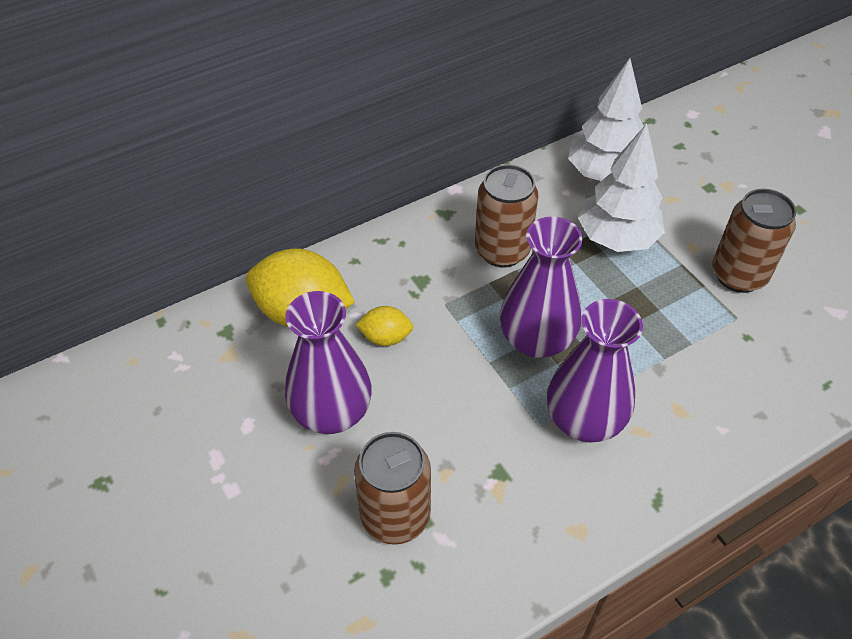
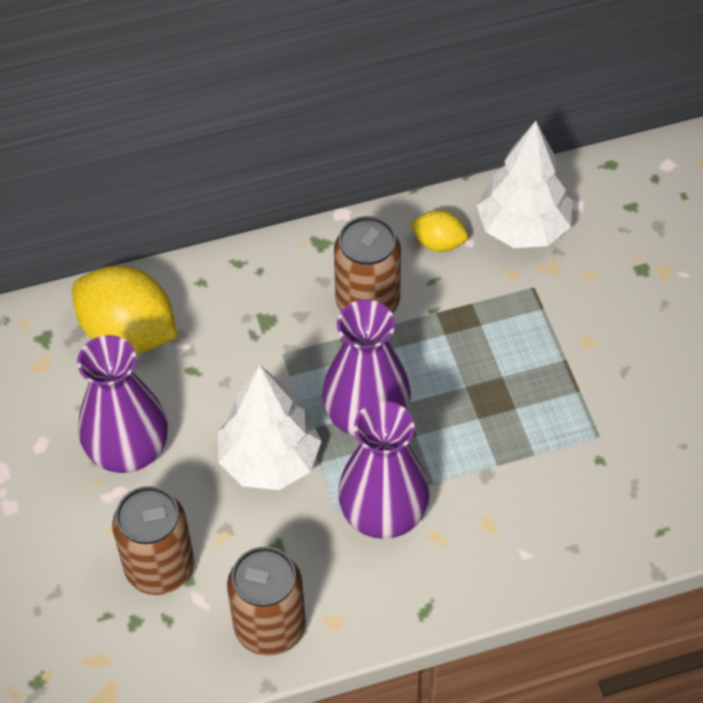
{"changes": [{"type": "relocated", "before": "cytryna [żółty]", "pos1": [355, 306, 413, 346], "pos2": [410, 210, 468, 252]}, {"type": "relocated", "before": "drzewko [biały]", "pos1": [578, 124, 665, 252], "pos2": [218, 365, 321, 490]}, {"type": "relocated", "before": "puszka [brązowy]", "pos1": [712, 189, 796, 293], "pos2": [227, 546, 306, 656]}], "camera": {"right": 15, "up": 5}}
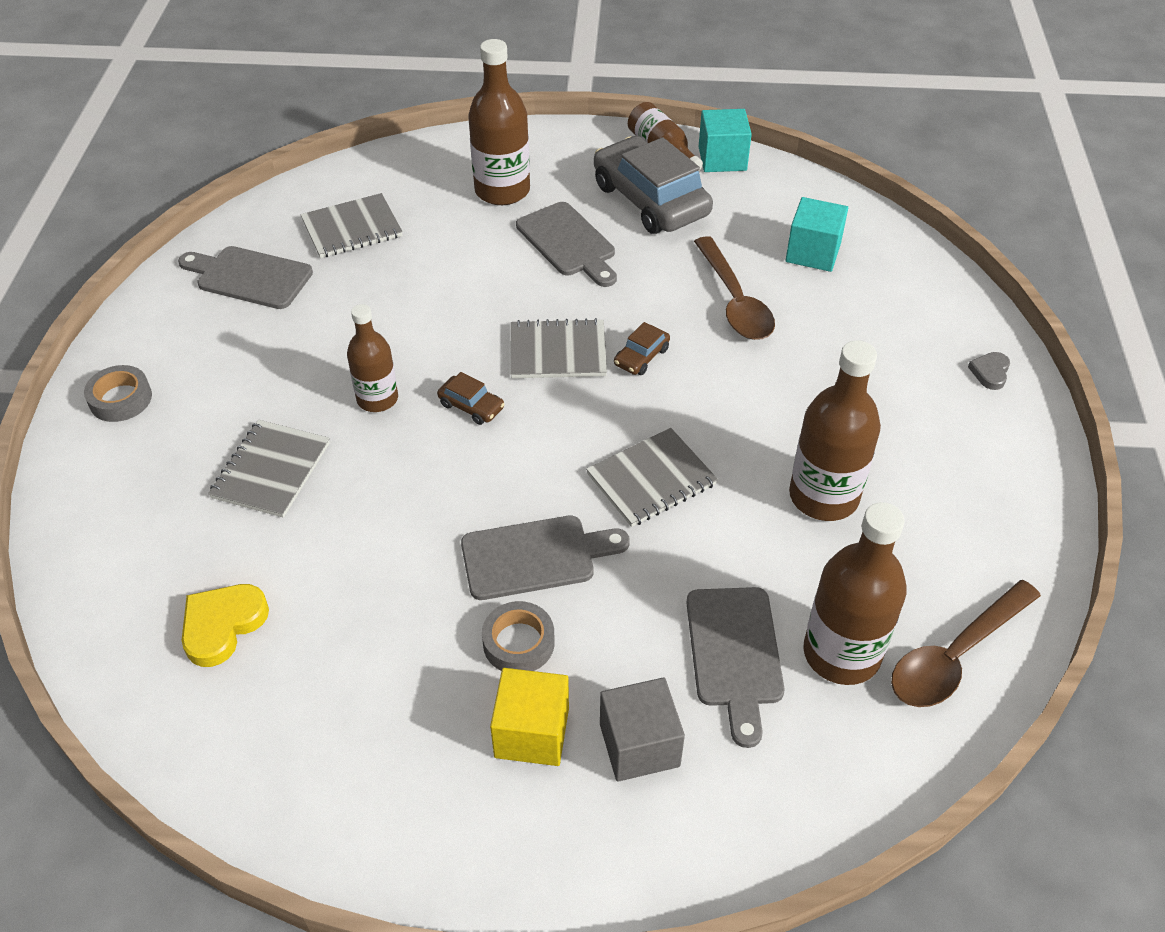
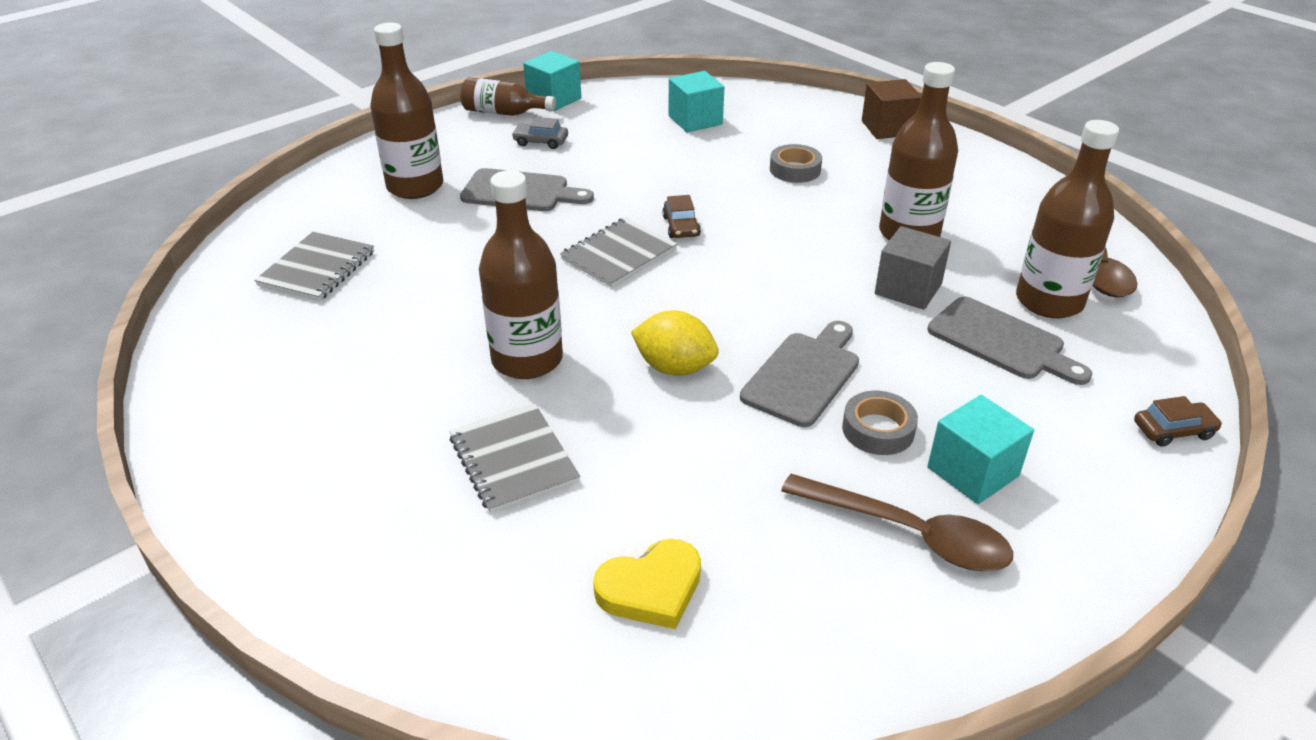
{"changes": [{"type": "relocated", "before": "taśma klejąca [szary]", "pos1": [84, 365, 152, 422], "pos2": [770, 144, 822, 183]}, {"type": "missing", "before": "deska do krojenia [szary]", "pos1": [178, 246, 313, 309]}, {"type": "spun", "before": "serce [żółty]", "pos1": [182, 584, 269, 667], "pos2": [593, 539, 701, 629], "turn": -105}, {"type": "size", "before": "butelka [brązowy]", "pos1": [347, 304, 398, 412], "pos2": [479, 170, 563, 379], "scale": 1.58}, {"type": "relocated", "before": "samochód [brązowy]", "pos1": [437, 372, 505, 425], "pos2": [1134, 396, 1222, 447]}, {"type": "colour", "before": "sześcian [żółty]", "after": "sześcian [turkusowy]", "pos1": [490, 668, 569, 766], "pos2": [927, 395, 1034, 504]}, {"type": "missing", "before": "zeszyt [szary]", "pos1": [586, 428, 718, 527]}, {"type": "size", "before": "samochód [szary]", "pos1": [594, 136, 713, 234], "pos2": [512, 117, 568, 149], "scale": 0.43}, {"type": "relocated", "before": "sześcian [szary]", "pos1": [600, 677, 685, 782], "pos2": [875, 226, 951, 310]}, {"type": "relocated", "before": "łyżka [brązowy]", "pos1": [694, 236, 775, 340], "pos2": [781, 474, 1013, 571]}, {"type": "exchanged", "before": "serce [szary]", "after": "sześcian [brązowy]", "pos1": [968, 352, 1010, 390], "pos2": [862, 79, 922, 139]}, {"type": "appeared", "after": "cytryna [żółty]", "pos2": [631, 310, 719, 376]}], "camera": {"right": -45, "up": -10}}
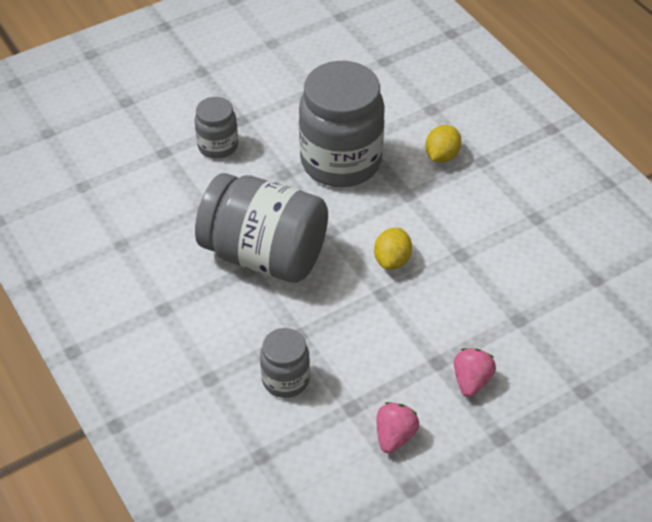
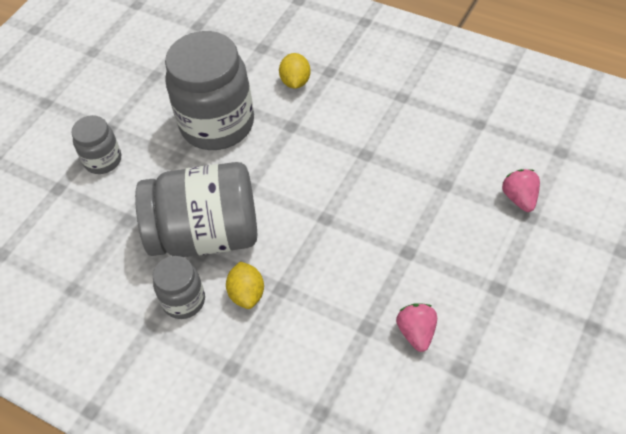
{"changes": [{"type": "relocated", "before": "słoik [szary]", "pos1": [260, 328, 310, 398], "pos2": [153, 256, 205, 319]}, {"type": "relocated", "before": "cytryna [żółty]", "pos1": [374, 228, 412, 270], "pos2": [226, 262, 264, 309]}, {"type": "relocated", "before": "truskawka [różowy]", "pos1": [454, 348, 496, 397], "pos2": [502, 169, 540, 212]}], "camera": {"right": -25, "up": 5}}
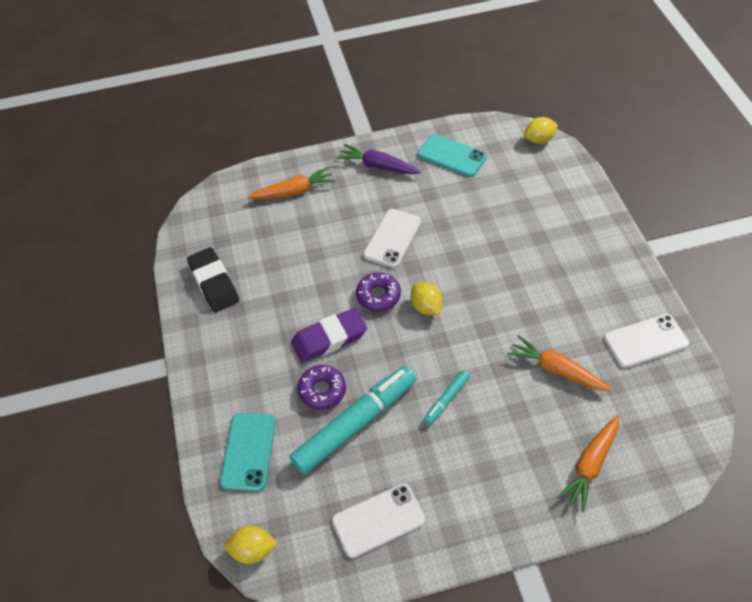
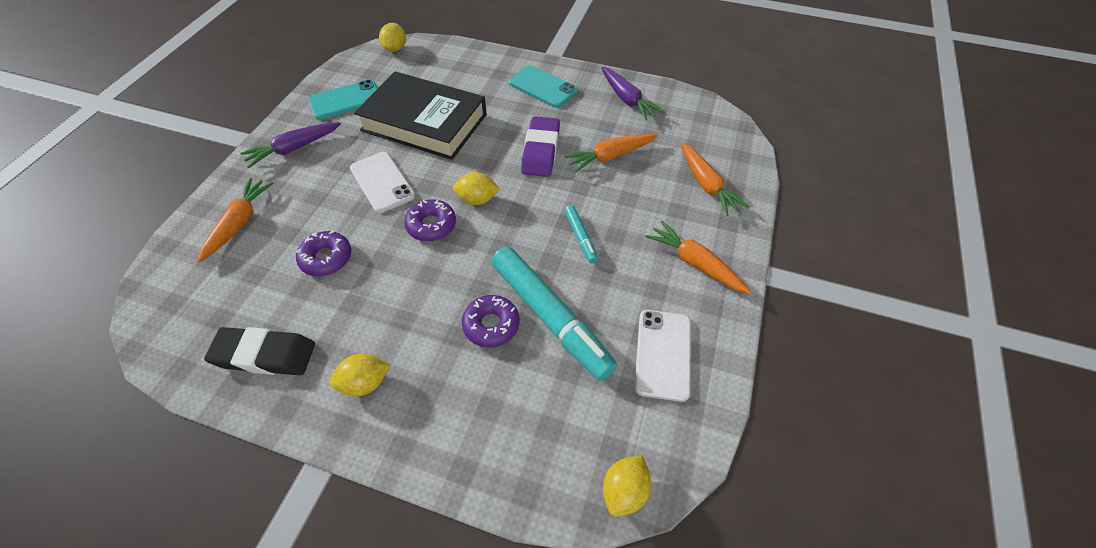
{"changes": [{"type": "relocated", "before": "telefon [turkusowy]", "pos1": [220, 413, 276, 491], "pos2": [508, 65, 578, 108]}, {"type": "spun", "before": "flamaster [turkusowy]", "pos1": [290, 366, 416, 475], "pos2": [491, 246, 617, 381], "turn": 150}, {"type": "relocated", "before": "gumka do mazania [fioletowy]", "pos1": [291, 308, 367, 363], "pos2": [521, 116, 560, 177]}, {"type": "exchanged", "before": "telefon [biały]", "after": "marchewka [fioletowy]", "pos1": [604, 314, 689, 368], "pos2": [601, 67, 664, 120]}, {"type": "appeared", "after": "donut [fioletowy]", "pos2": [296, 230, 351, 276]}, {"type": "appeared", "after": "cytryna [żółty]", "pos2": [330, 354, 390, 396]}, {"type": "appeared", "after": "książka [czarny]", "pos2": [354, 71, 487, 160]}, {"type": "appeared", "after": "marchewka [pomarańczowy]", "pos2": [645, 221, 751, 294]}], "camera": {"right": -60, "up": 0}}
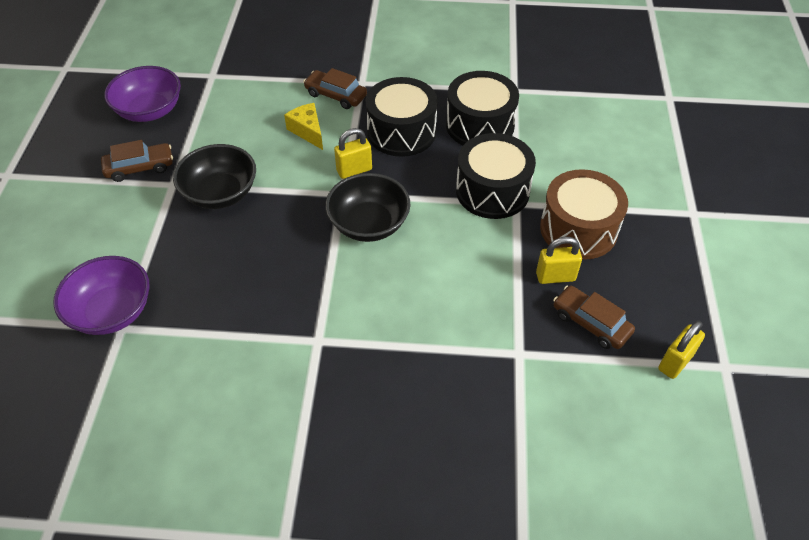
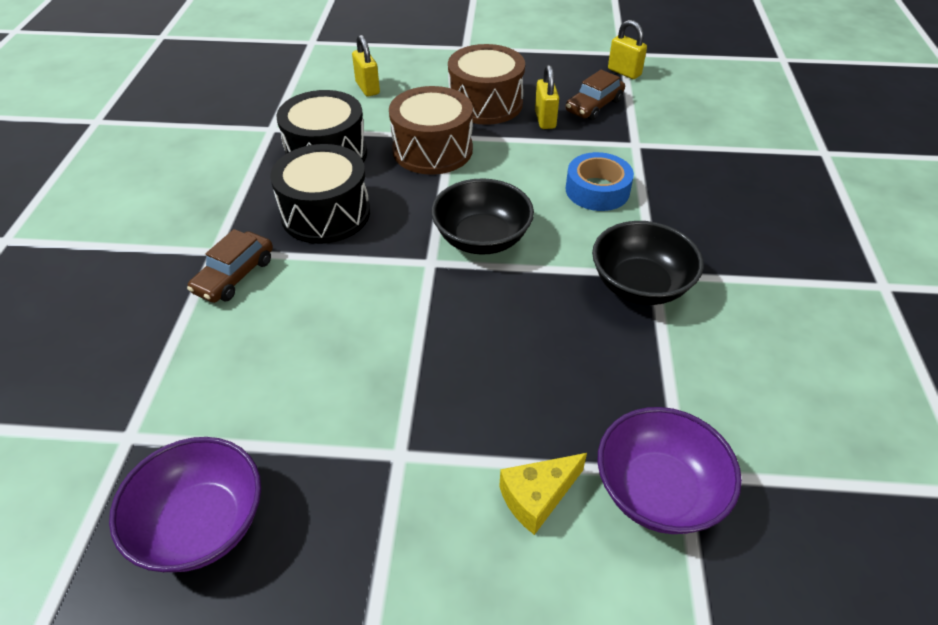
{"changes": [{"type": "missing", "before": "samochód [brązowy]", "pos1": [101, 140, 173, 182]}, {"type": "relocated", "before": "miska [czarny]", "pos1": [173, 144, 256, 209], "pos2": [592, 221, 704, 305]}, {"type": "relocated", "before": "ser [żółty]", "pos1": [284, 103, 323, 150], "pos2": [499, 453, 587, 535]}, {"type": "relocated", "before": "kłódka [żółty]", "pos1": [334, 128, 372, 179], "pos2": [352, 34, 380, 97]}, {"type": "colour", "before": "bęben [czarny]", "after": "bęben [brązowy]", "pos1": [456, 133, 536, 219], "pos2": [389, 86, 473, 175]}, {"type": "appeared", "after": "taśma klejąca [niebieski]", "pos2": [565, 152, 634, 211]}], "camera": {"right": -90, "up": -5}}
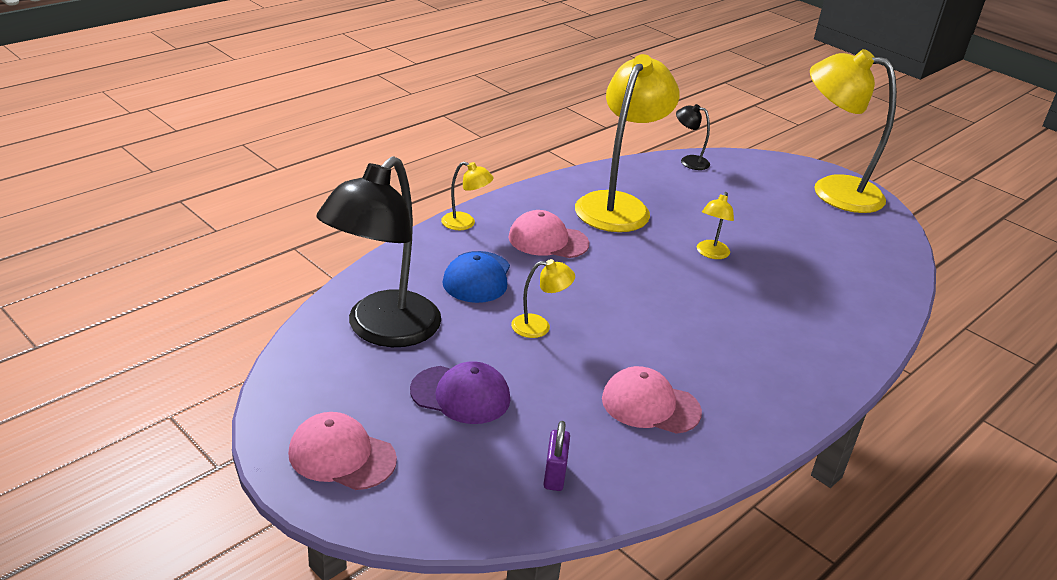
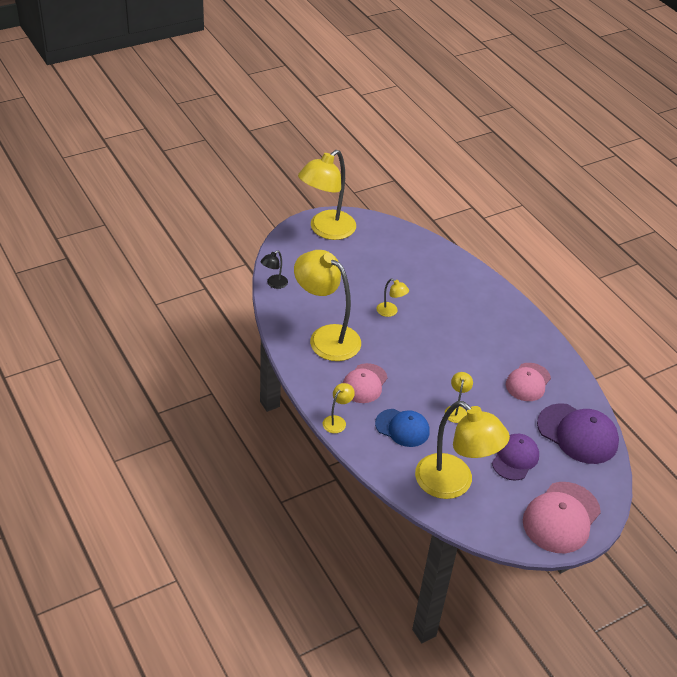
{"changes": [{"type": "size", "before": "czapka [różowy]", "pos1": [288, 412, 397, 490], "pos2": [523, 482, 601, 553], "scale": 1.51}, {"type": "colour", "before": "lampka [czarny]", "after": "lampka [żółty]", "pos1": [316, 156, 441, 347], "pos2": [415, 401, 510, 499]}, {"type": "exchanged", "before": "kłódka [fioletowy]", "after": "czapka [fioletowy]", "pos1": [543, 421, 570, 491], "pos2": [537, 403, 619, 464]}], "camera": {"right": -75, "up": 10}}
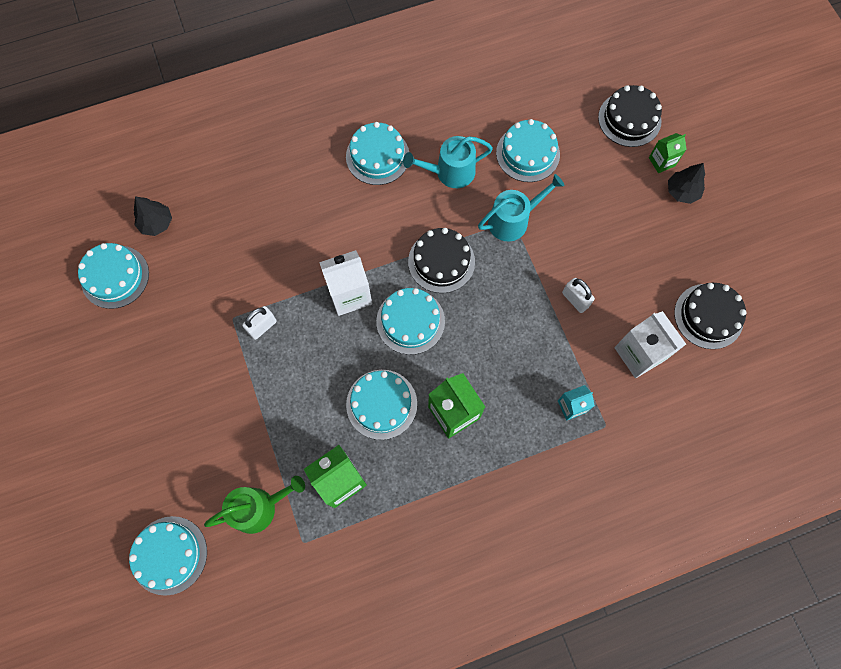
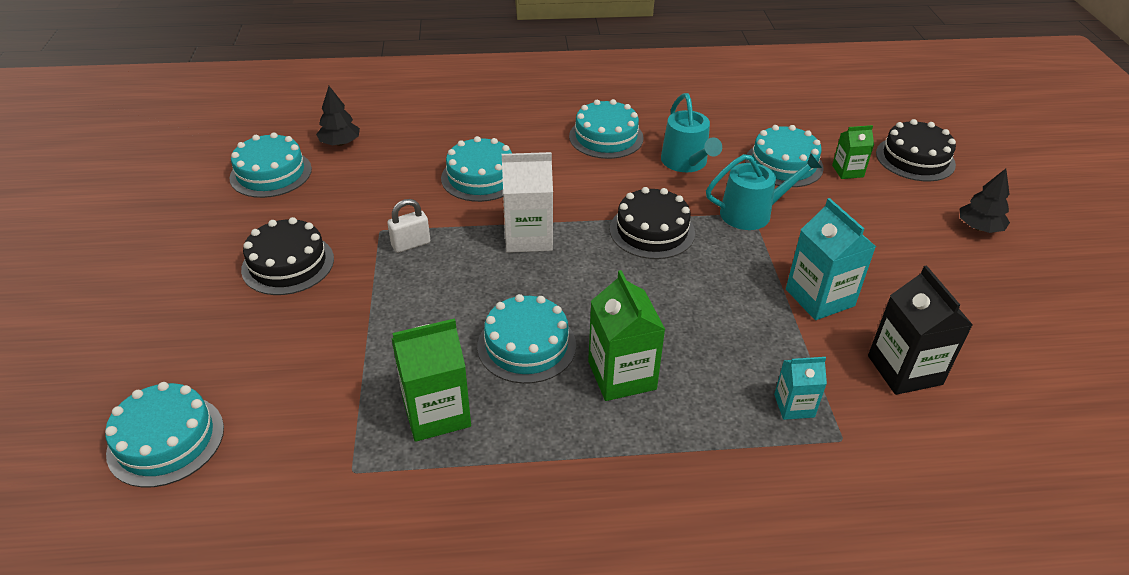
{"changes": [{"type": "missing", "before": "konewka [zielony]", "pos1": [204, 476, 305, 534]}, {"type": "relocated", "before": "tort [turkusowy]", "pos1": [376, 288, 445, 355], "pos2": [441, 136, 512, 202]}, {"type": "spun", "before": "konewka [turkusowy]", "pos1": [403, 136, 493, 188], "pos2": [661, 93, 722, 172], "turn": -105}, {"type": "exchanged", "before": "kłódka [biały]", "after": "karton mleka [turkusowy]", "pos1": [562, 278, 595, 313], "pos2": [786, 198, 876, 320]}, {"type": "colour", "before": "karton mleka [biały]", "after": "karton mleka [czarny]", "pos1": [614, 311, 686, 378], "pos2": [868, 266, 973, 395]}, {"type": "relocated", "before": "karton mleka [zielony]", "pos1": [649, 133, 687, 173], "pos2": [832, 125, 874, 179]}, {"type": "relocated", "before": "tort [czarny]", "pos1": [674, 283, 747, 349], "pos2": [241, 217, 334, 295]}], "camera": {"right": 15, "up": -30}}
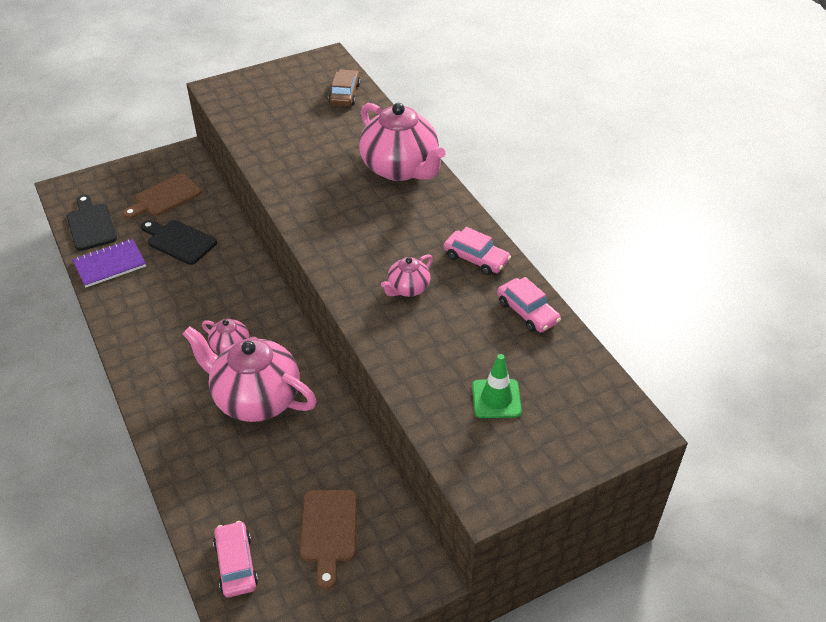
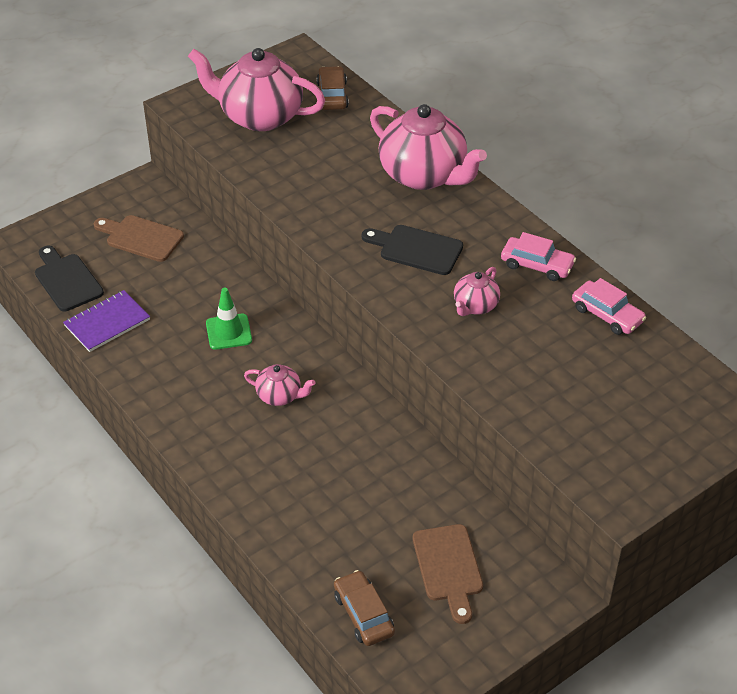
{"changes": [{"type": "spun", "before": "deska do krojenia [brązowy]", "pos1": [123, 174, 202, 219], "pos2": [94, 215, 184, 262], "turn": 75}, {"type": "relocated", "before": "deska do krojenia [czarny]", "pos1": [141, 220, 217, 265], "pos2": [362, 225, 463, 275]}, {"type": "relocated", "before": "imbryk [różowy]", "pos1": [183, 326, 317, 422], "pos2": [188, 48, 325, 131]}, {"type": "colour", "before": "samochód [różowy]", "after": "samochód [brązowy]", "pos1": [213, 521, 258, 597], "pos2": [334, 570, 395, 646]}, {"type": "relocated", "before": "pachołek [zielony]", "pos1": [472, 354, 522, 418], "pos2": [206, 287, 252, 350]}], "camera": {"right": -10, "up": 0}}
